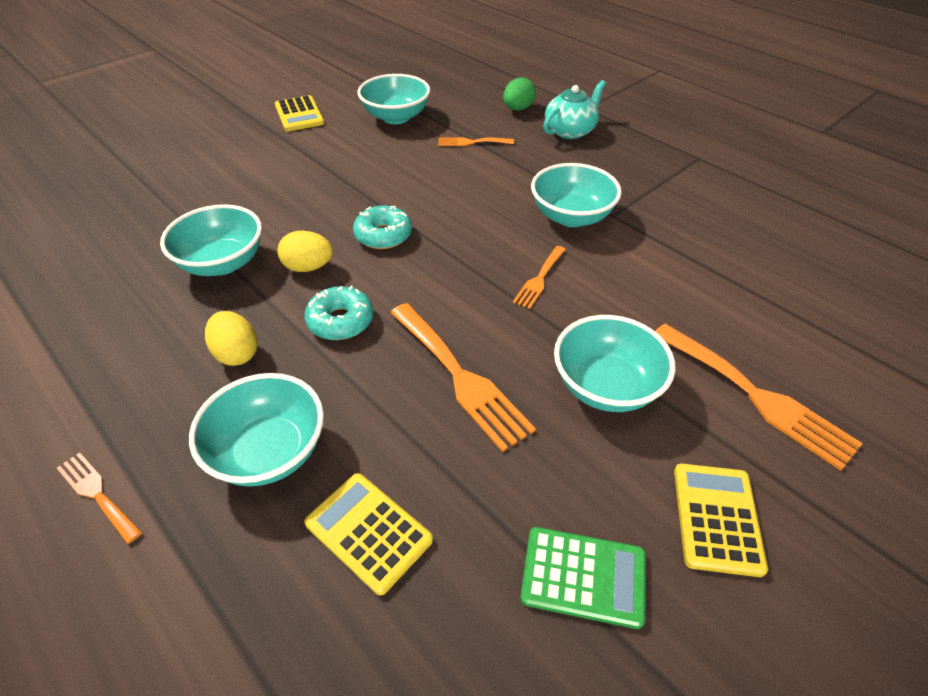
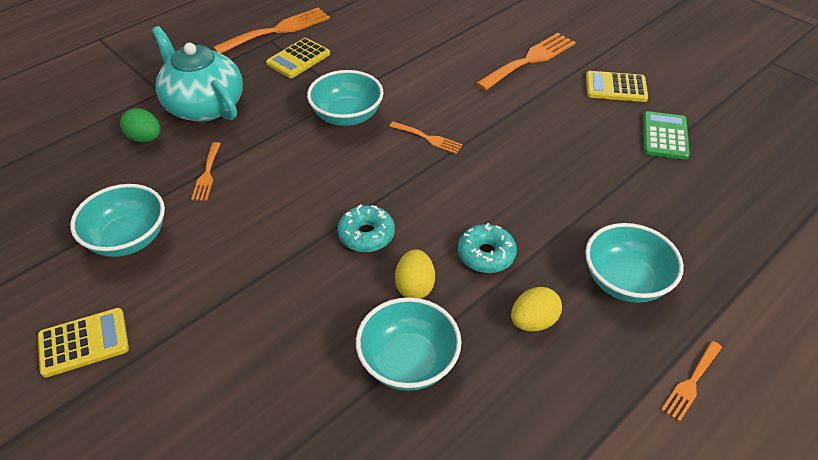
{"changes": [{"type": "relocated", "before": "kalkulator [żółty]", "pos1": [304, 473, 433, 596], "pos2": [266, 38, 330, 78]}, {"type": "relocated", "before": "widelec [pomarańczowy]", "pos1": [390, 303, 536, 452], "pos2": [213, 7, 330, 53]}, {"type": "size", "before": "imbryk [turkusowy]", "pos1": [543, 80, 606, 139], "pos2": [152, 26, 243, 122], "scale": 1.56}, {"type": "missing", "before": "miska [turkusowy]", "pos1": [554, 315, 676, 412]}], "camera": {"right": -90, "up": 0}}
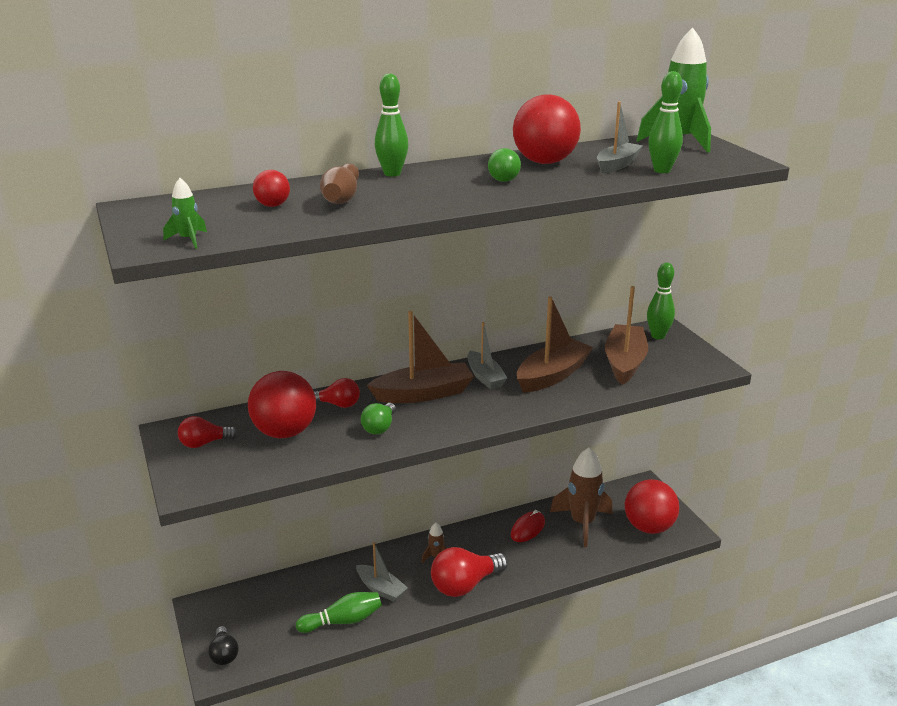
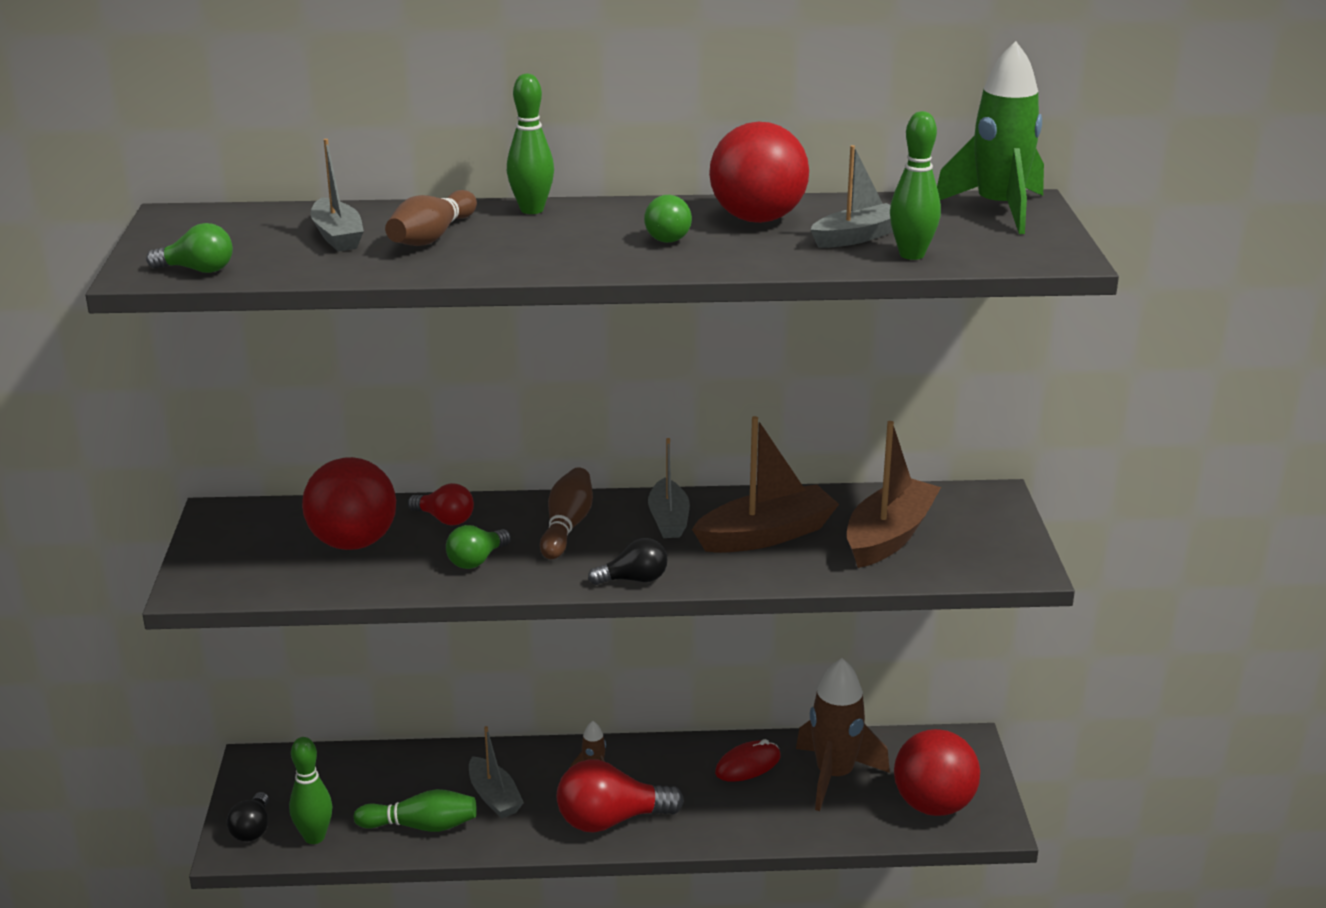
{"changes": [{"type": "exchanged", "before": "rakieta [zielony]", "after": "żarówka [zielony]", "pos1": [163, 178, 207, 249], "pos2": [146, 223, 233, 273]}, {"type": "missing", "before": "żarówka [czerwony]", "pos1": [178, 416, 237, 448]}, {"type": "exchanged", "before": "piłka [czerwony]", "after": "łódka [szary]", "pos1": [253, 170, 290, 207], "pos2": [310, 139, 364, 252]}, {"type": "exchanged", "before": "łódka [brązowy]", "after": "kręgiel [brązowy]", "pos1": [367, 311, 474, 403], "pos2": [540, 467, 593, 559]}, {"type": "relocated", "before": "kręgiel [zielony]", "pos1": [647, 263, 675, 339], "pos2": [289, 737, 333, 844]}, {"type": "appeared", "after": "żarówka [czarny]", "pos2": [588, 538, 668, 585]}], "camera": {"right": 20, "up": 0}}
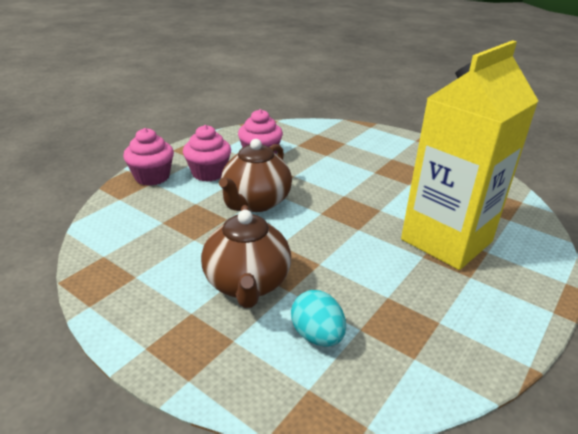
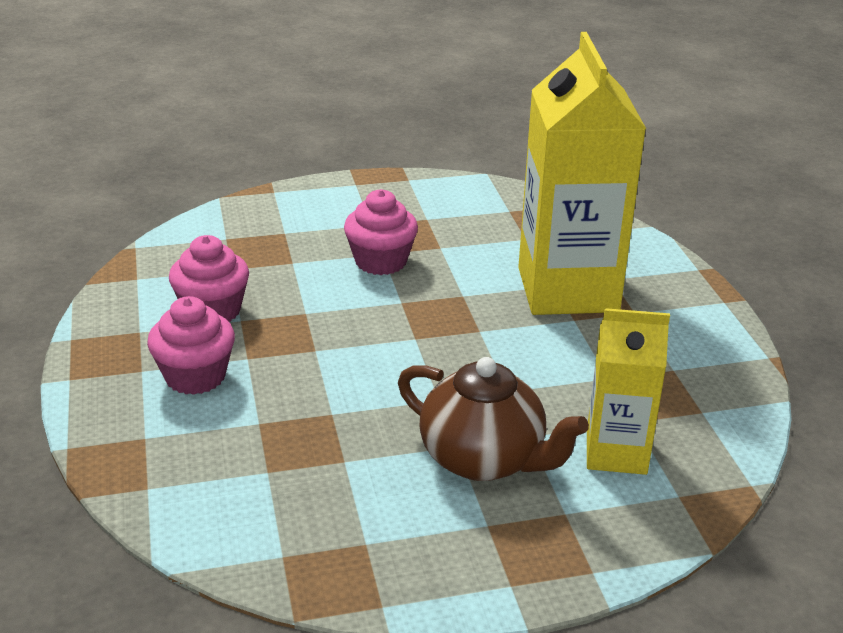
{"changes": [{"type": "relocated", "before": "muffinka [różowy]", "pos1": [123, 128, 174, 186], "pos2": [344, 189, 418, 275]}, {"type": "missing", "before": "imbryk [brązowy]", "pos1": [219, 139, 292, 212]}, {"type": "exchanged", "before": "jajko [turkusowy]", "after": "karton mleka [żółty]", "pos1": [291, 290, 346, 347], "pos2": [587, 308, 670, 475]}], "camera": {"right": -50, "up": 0}}
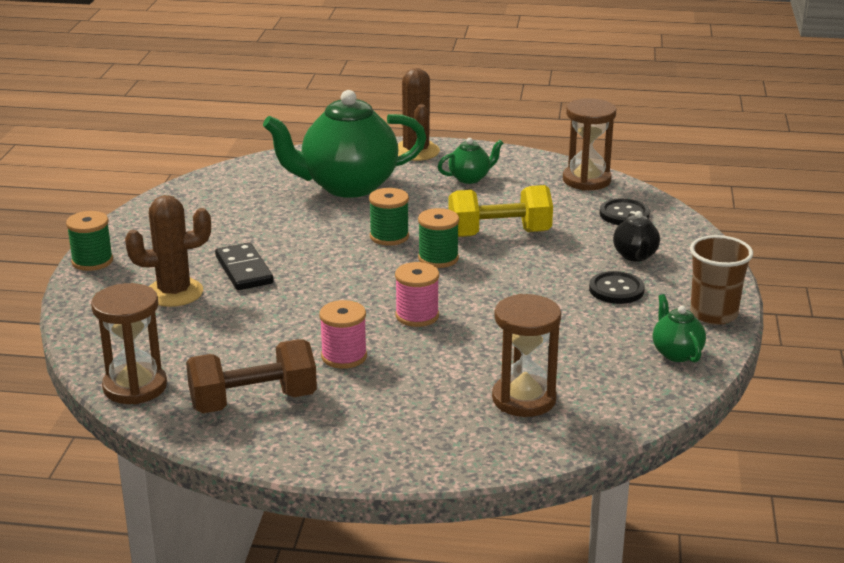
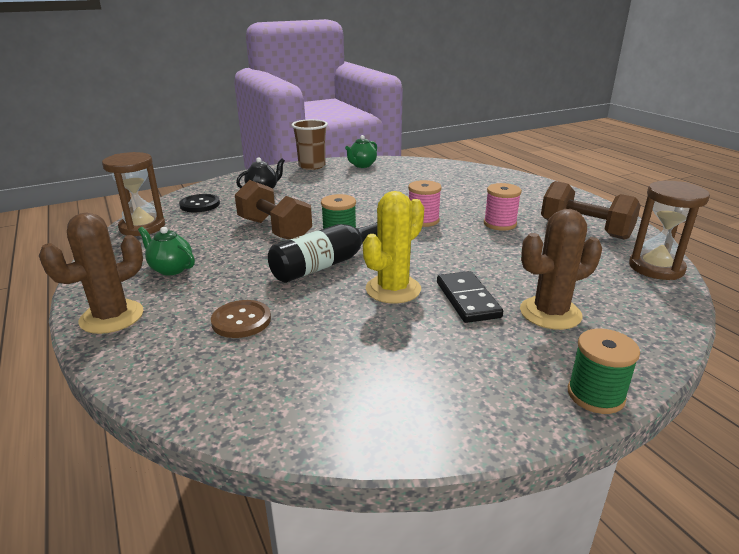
{"changes": [{"type": "spun", "before": "kaktus [brązowy]", "pos1": [125, 195, 211, 307], "pos2": [520, 209, 602, 330], "turn": -60}, {"type": "spun", "before": "kostka domina [czarny]", "pos1": [215, 243, 274, 290], "pos2": [437, 271, 503, 323], "turn": -45}, {"type": "exchanged", "before": "imbryk [zielony]", "after": "guzik [brązowy]", "pos1": [263, 90, 427, 198], "pos2": [211, 300, 271, 338]}, {"type": "exchanged", "before": "szpulka [zielony]", "after": "butelka [czarny]", "pos1": [369, 188, 409, 246], "pos2": [268, 222, 377, 283]}, {"type": "colour", "before": "hantel [żółty]", "after": "hantel [brązowy]", "pos1": [449, 185, 553, 237], "pos2": [235, 180, 312, 240]}, {"type": "missing", "before": "klepsydra [brązowy]", "pos1": [492, 294, 561, 417]}, {"type": "missing", "before": "guzik [czarny]", "pos1": [589, 271, 645, 304]}, {"type": "appeared", "after": "kaktus [żółty]", "pos2": [363, 191, 424, 304]}], "camera": {"right": -125, "up": 0}}
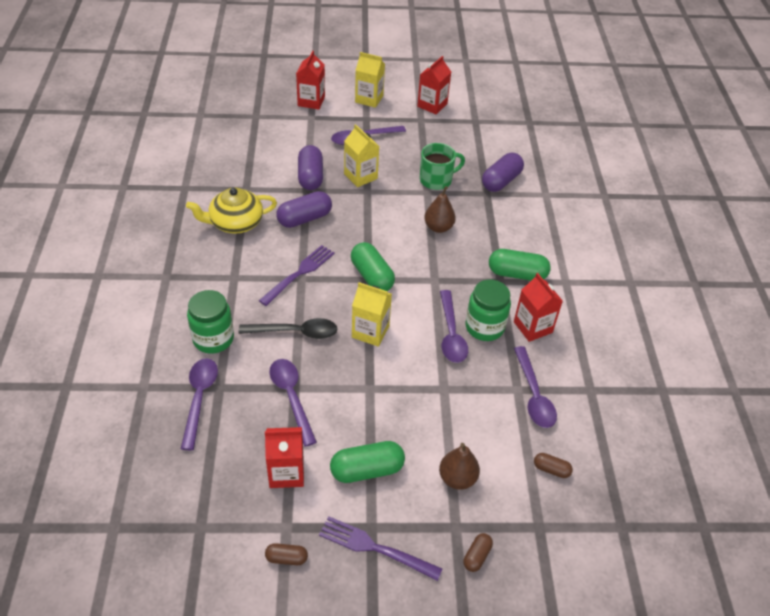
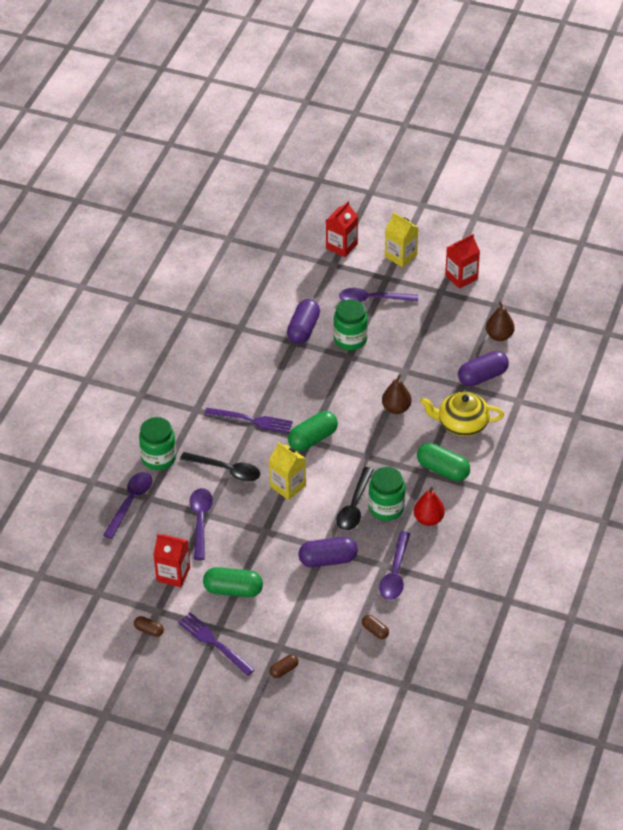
{"changes": [{"type": "relocated", "before": "imbryk [żółty]", "pos1": [186, 188, 277, 234], "pos2": [420, 392, 504, 436]}, {"type": "spun", "before": "widelec [fioletowy]", "pos1": [259, 245, 335, 306], "pos2": [204, 408, 293, 434], "turn": 45}, {"type": "relocated", "before": "kapsułka [fioletowy]", "pos1": [277, 191, 332, 228], "pos2": [299, 537, 358, 567]}, {"type": "exchanged", "before": "karton mleka [żółty]", "after": "słoik [zielony]", "pos1": [344, 124, 379, 187], "pos2": [334, 299, 368, 350]}, {"type": "spun", "before": "kapsułka [zielony]", "pos1": [351, 242, 395, 291], "pos2": [288, 411, 338, 451], "turn": 60}, {"type": "missing", "before": "kubek [zielony]", "pos1": [420, 143, 465, 190]}, {"type": "relocated", "before": "gruszka [brązowy]", "pos1": [439, 443, 480, 490], "pos2": [486, 301, 515, 341]}, {"type": "colour", "before": "łyżka [fioletowy]", "after": "łyżka [czarny]", "pos1": [440, 290, 468, 363], "pos2": [337, 467, 374, 530]}, {"type": "exchanged", "before": "karton mleka [czerwony]", "after": "gruszka [czerwony]", "pos1": [514, 273, 563, 342], "pos2": [414, 487, 445, 526]}], "camera": {"right": 25, "up": 0}}
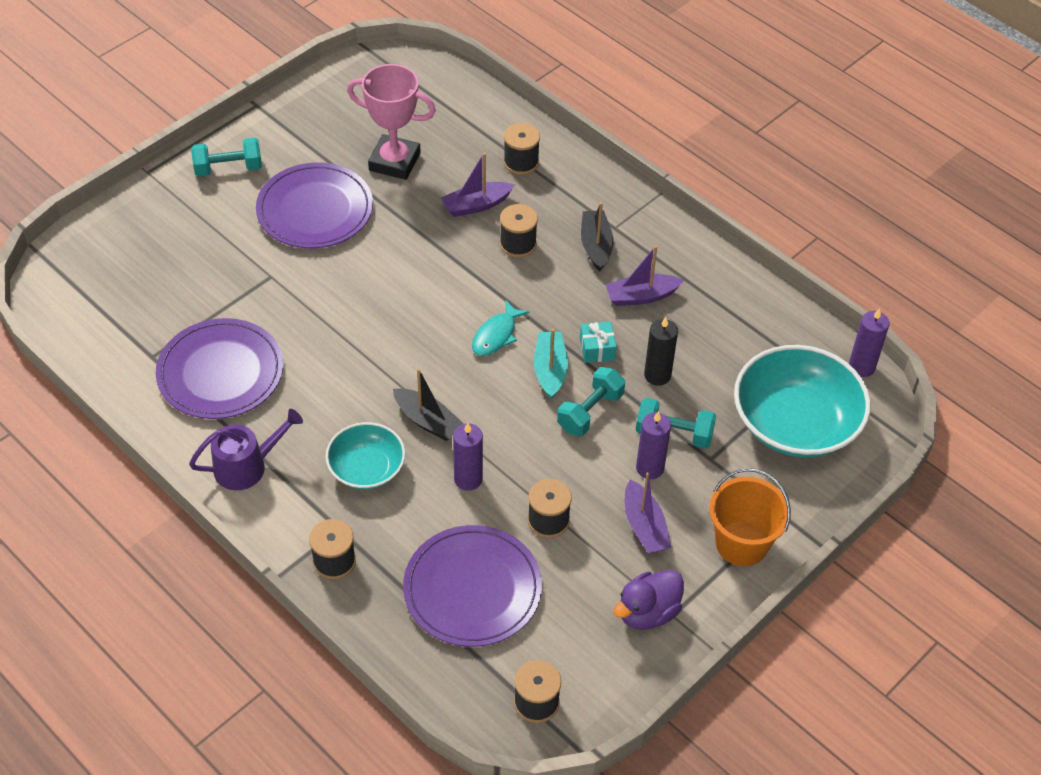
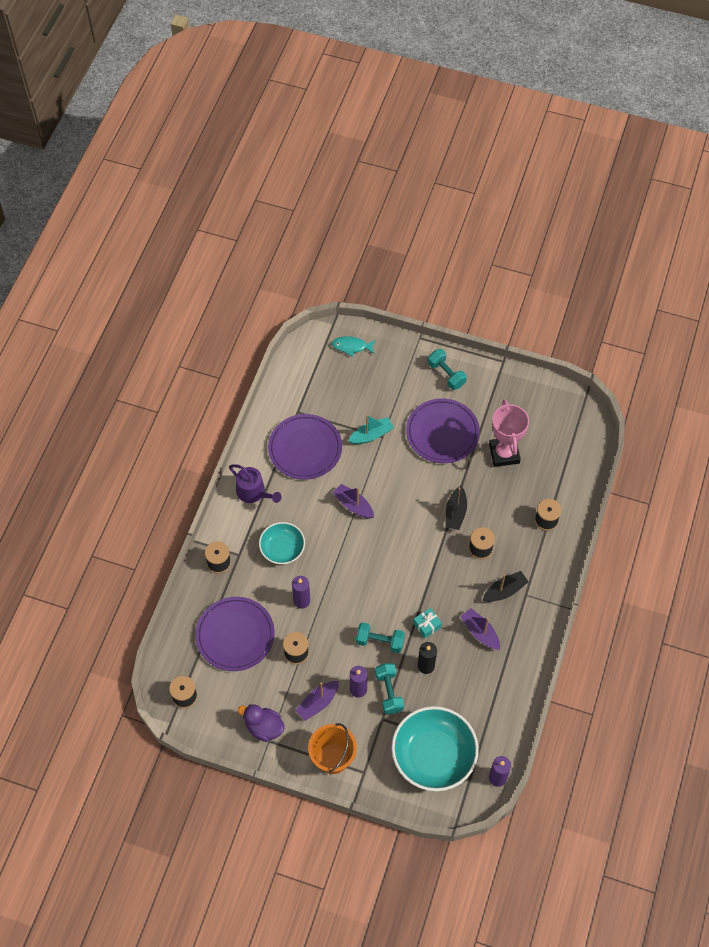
{"changes": [{"type": "relocated", "before": "łódka [czarny]", "pos1": [393, 368, 464, 441], "pos2": [446, 486, 467, 530]}, {"type": "relocated", "before": "łódka [fioletowy]", "pos1": [441, 153, 514, 217], "pos2": [333, 484, 374, 518]}, {"type": "relocated", "before": "ryba [turkusowy]", "pos1": [472, 301, 529, 356], "pos2": [332, 336, 376, 357]}, {"type": "relocated", "before": "łódka [turkusowy]", "pos1": [534, 329, 568, 399], "pos2": [349, 415, 394, 444]}], "camera": {"right": 65, "up": 10}}
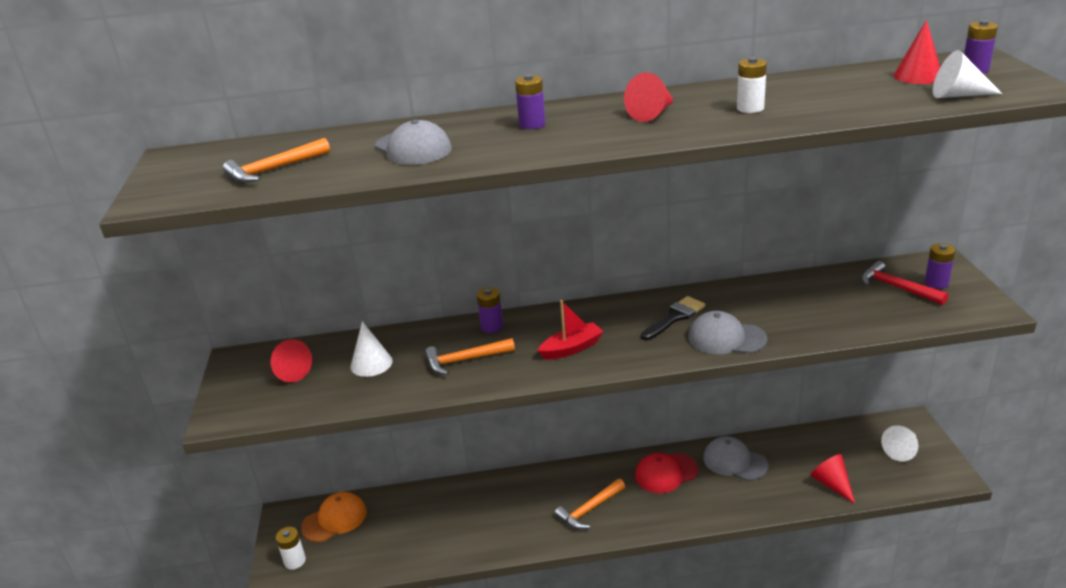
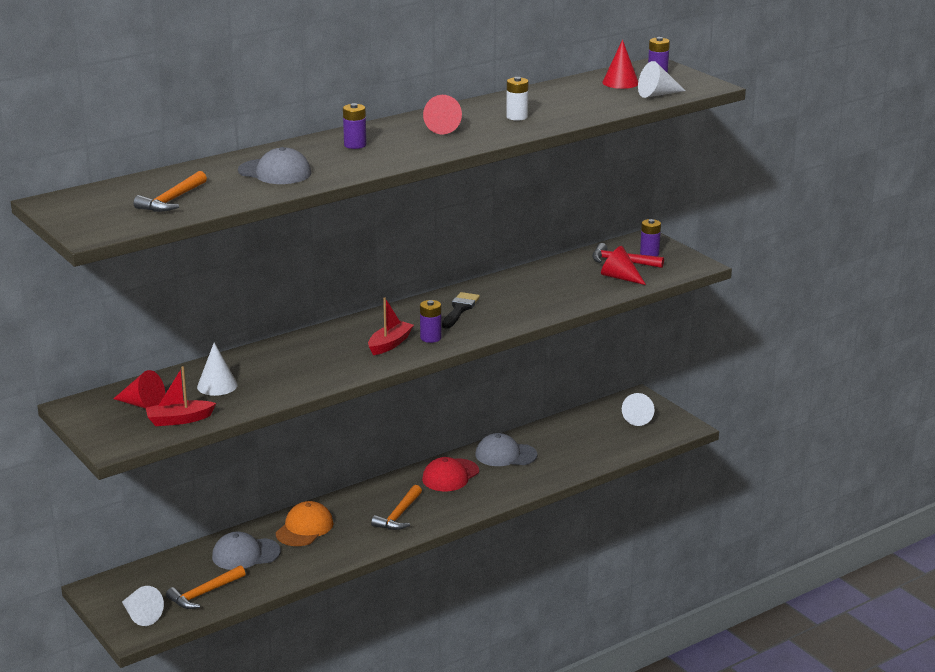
{"changes": [{"type": "exchanged", "before": "bateria [biały]", "after": "stożek [biały]", "pos1": [276, 527, 306, 569], "pos2": [122, 586, 164, 626]}, {"type": "relocated", "before": "czapka [pomarańczowy]", "pos1": [301, 492, 367, 542], "pos2": [276, 501, 333, 546]}, {"type": "relocated", "before": "młotek [pomarańczowy]", "pos1": [425, 338, 515, 375], "pos2": [166, 565, 246, 609]}, {"type": "relocated", "before": "bateria [fioletowy]", "pos1": [477, 287, 503, 333], "pos2": [420, 300, 442, 343]}, {"type": "relocated", "before": "czapka [szary]", "pos1": [688, 311, 767, 354], "pos2": [212, 532, 281, 570]}, {"type": "relocated", "before": "stożek [czerwony]", "pos1": [810, 454, 855, 504], "pos2": [601, 246, 646, 285]}, {"type": "appeared", "after": "łódka [czerwony]", "pos2": [146, 366, 216, 426]}], "camera": {"right": -30, "up": -5}}
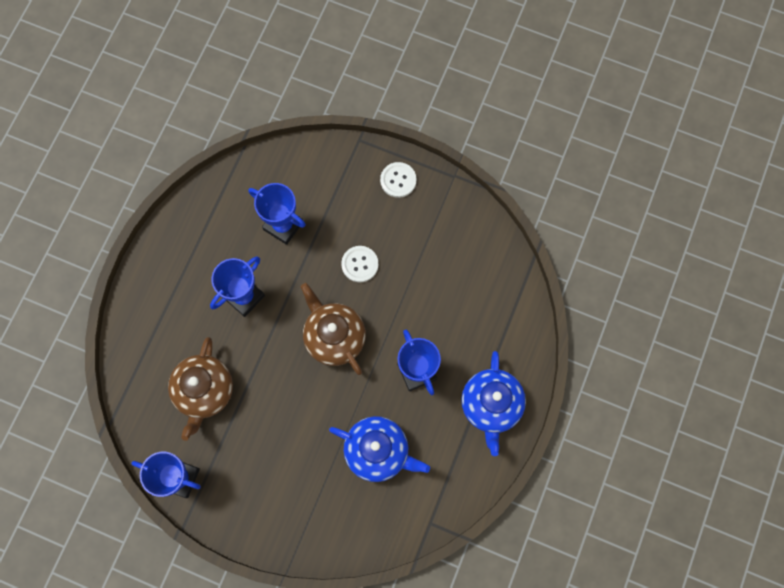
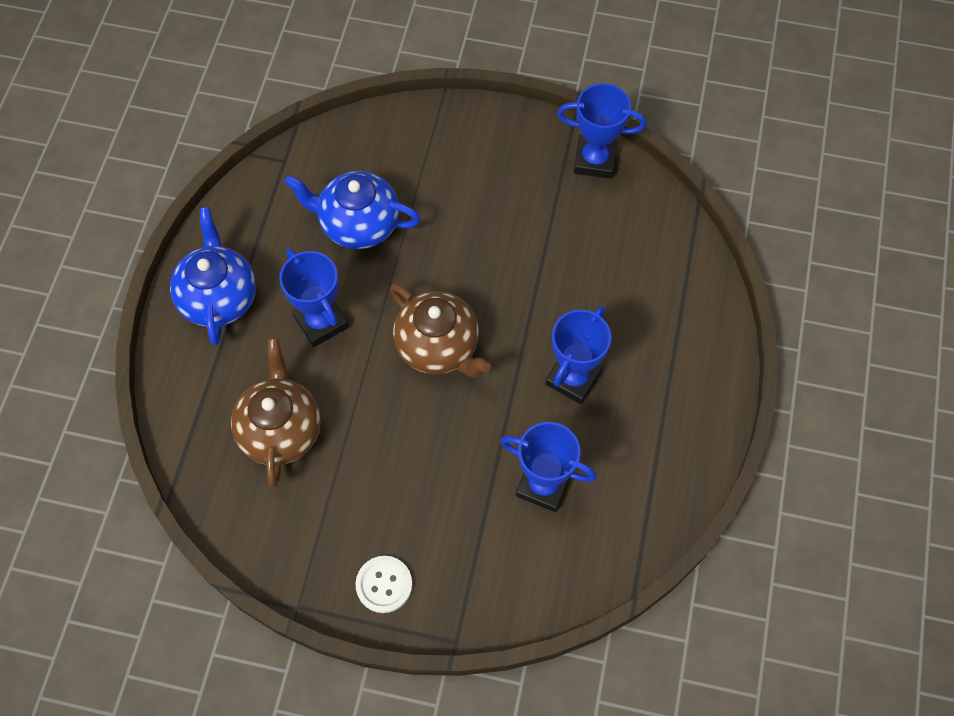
{"changes": [{"type": "relocated", "before": "imbryk [brązowy]", "pos1": [168, 337, 233, 441], "pos2": [231, 337, 321, 487]}, {"type": "missing", "before": "guzik [biały]", "pos1": [341, 246, 379, 282]}], "camera": {"right": 170, "up": -10}}
